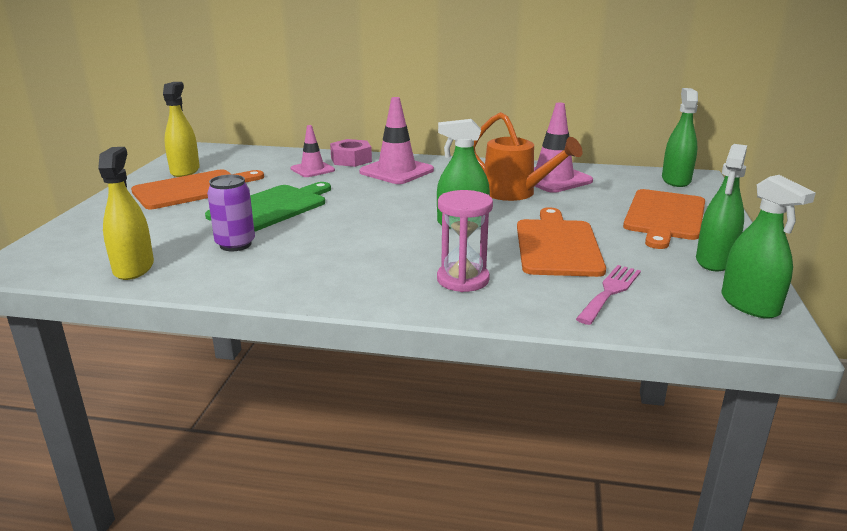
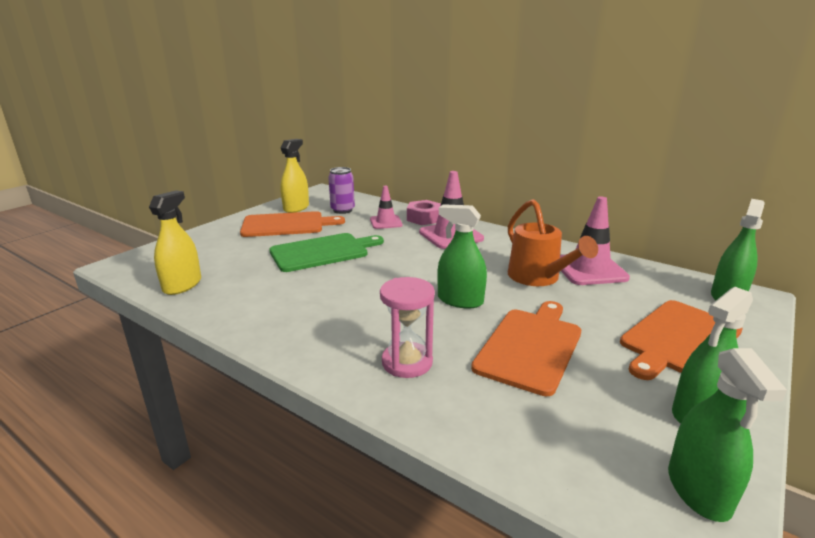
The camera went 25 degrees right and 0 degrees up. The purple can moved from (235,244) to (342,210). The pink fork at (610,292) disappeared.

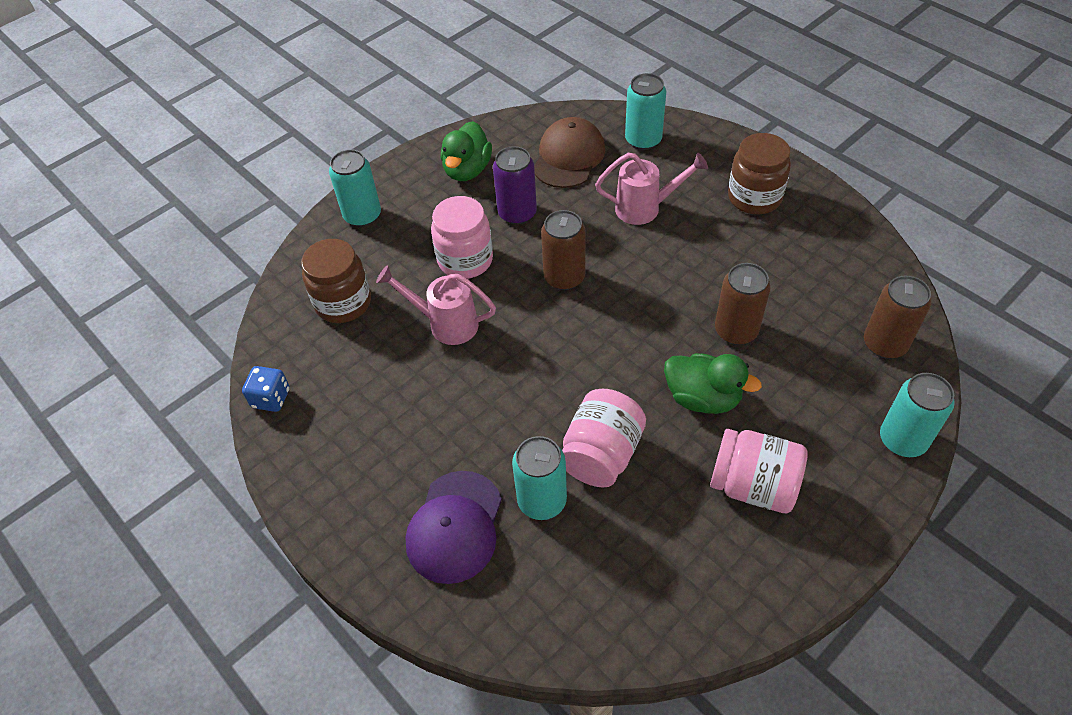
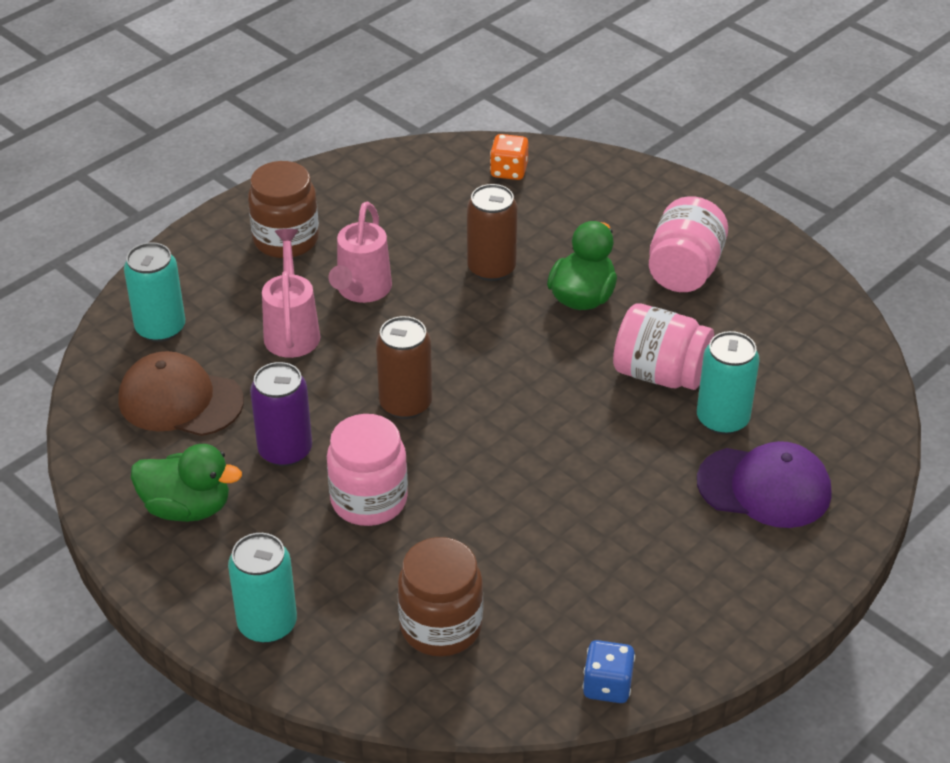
The camera went 95 degrees left and 10 degrees down. The pink watering can moved from (445,324) to (361,291). The brown can at (885,344) was replaced by the orange dice at (509,171). The turquoise can at (902,440) disappeared.

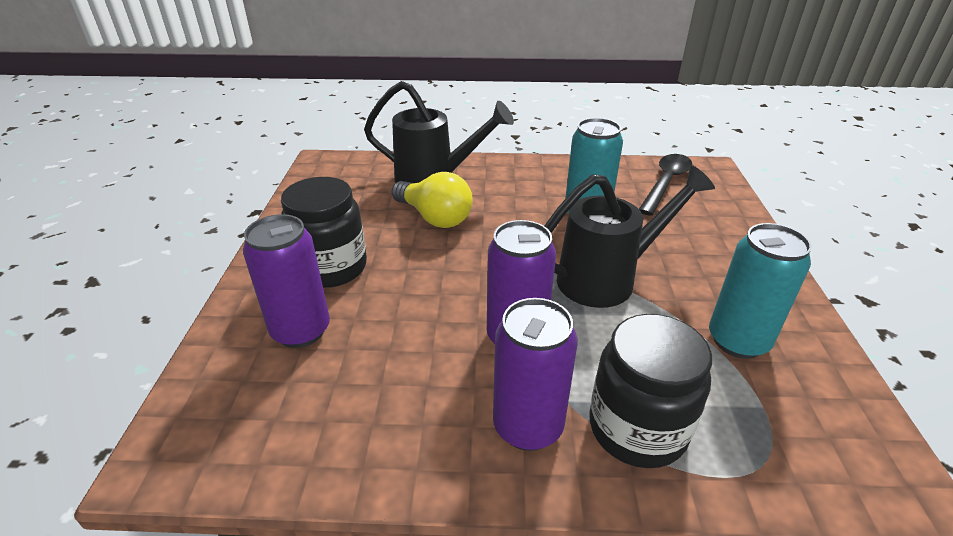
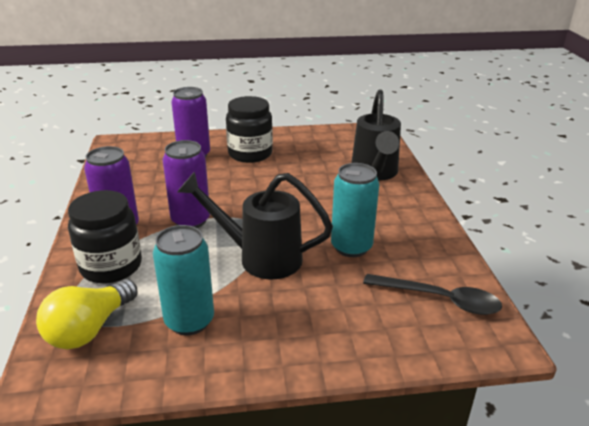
The camera went 80 degrees right and 5 degrees down. The black watering can at (608,278) turned 135 degrees clockwise. The yellow light bulb moved from (434,217) to (89,329).

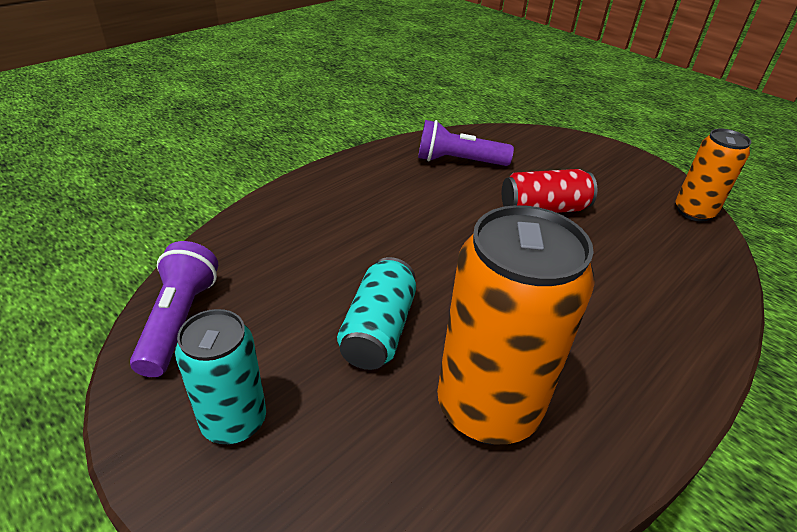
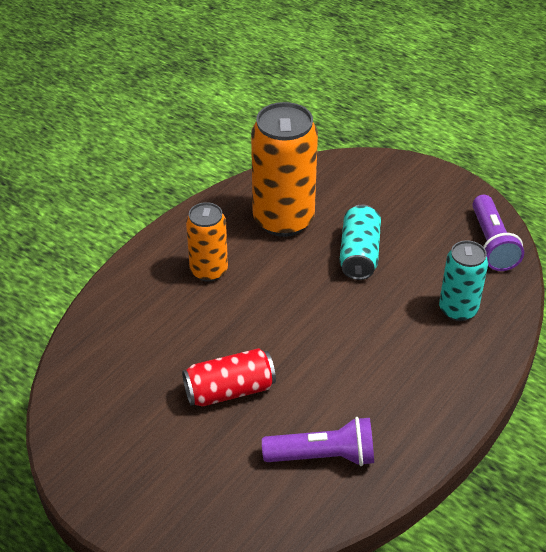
The camera went 175 degrees right and 5 degrees up. The orange can moved from (694,212) to (209,270). The turquoise can moved from (234,421) to (458,309).

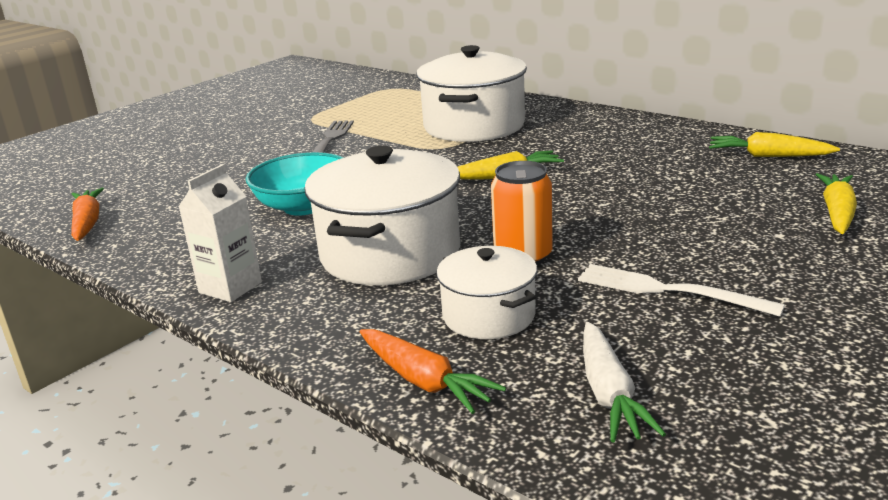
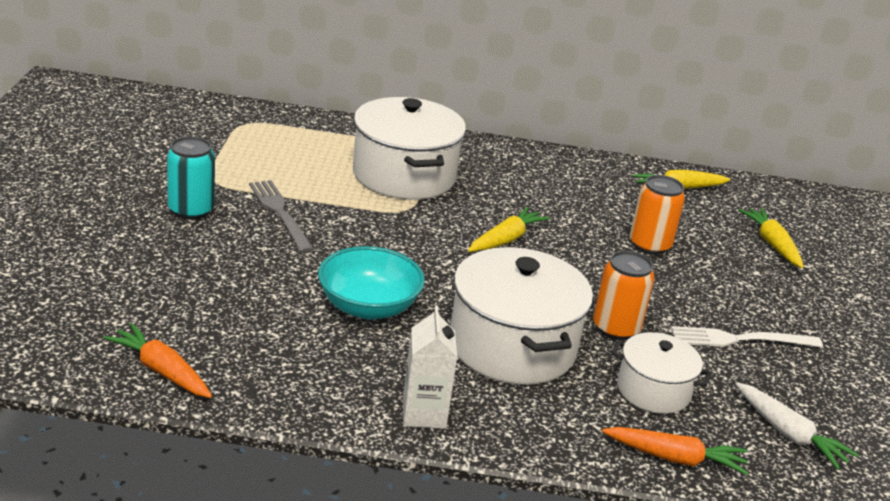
The camera went 40 degrees left and 5 degrees up. The turquoise can at (191,210) appeared. The orange can at (649,245) appeared.

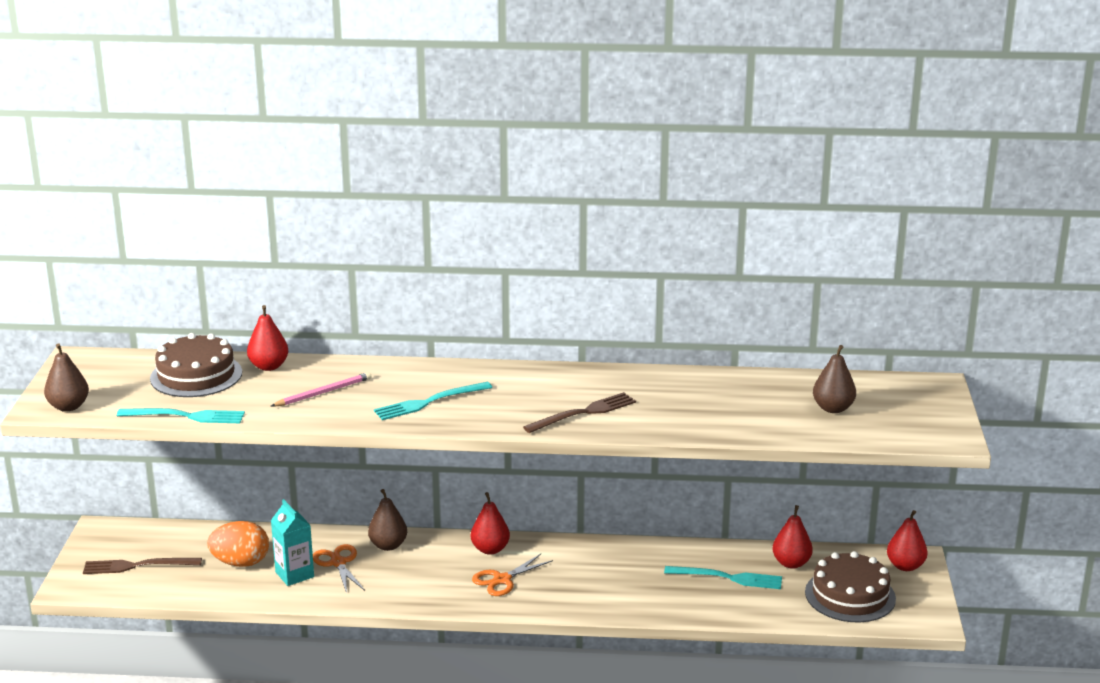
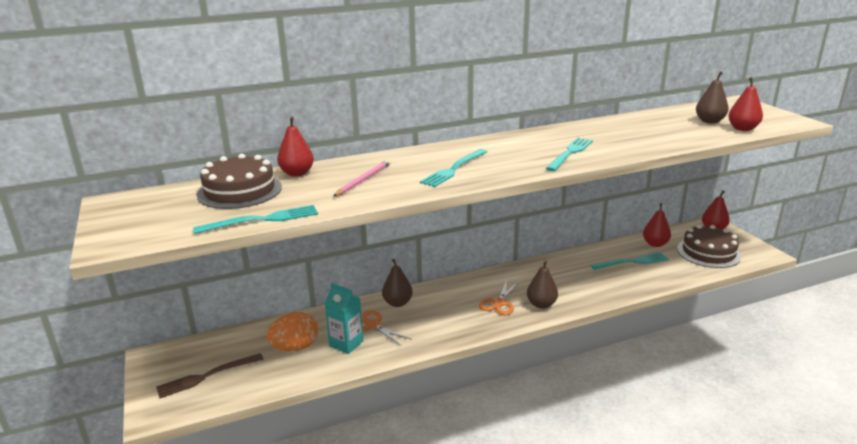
The camera went 25 degrees left and 0 degrees up. The brown pear moved from (68,407) to (541,304). The brown fork at (584,413) became the turquoise fork at (570,153). The red pear moved from (490,549) to (742,129).

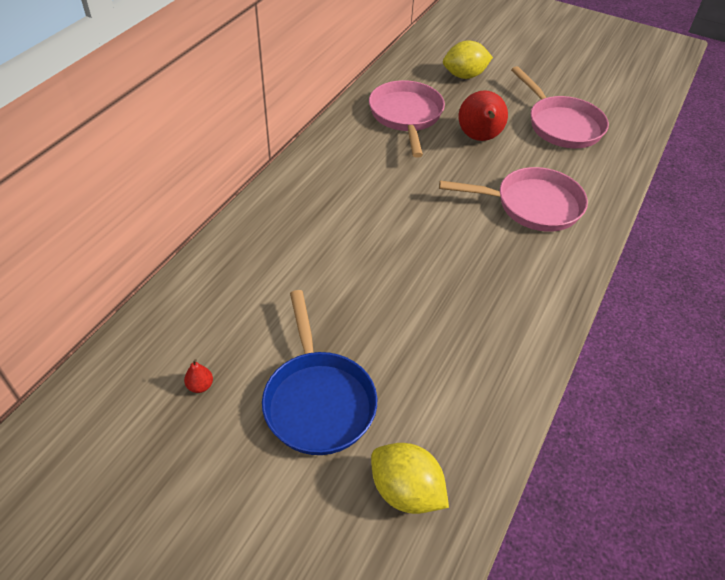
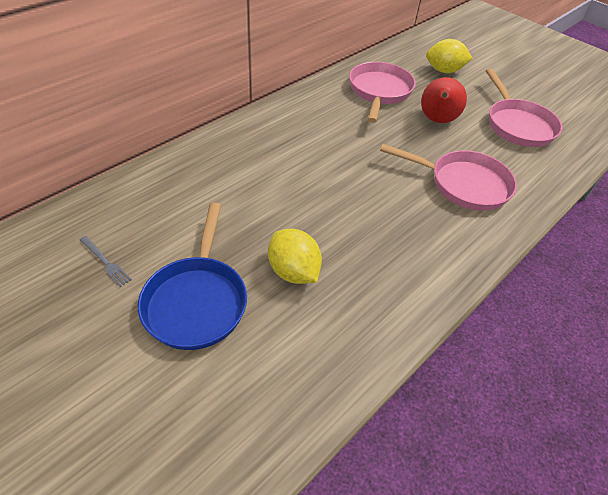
The camera went 15 degrees right and 0 degrees up. The red pear at (200,386) was replaced by the grey fork at (105,262). The yellow lemon moved from (406,491) to (293,271).

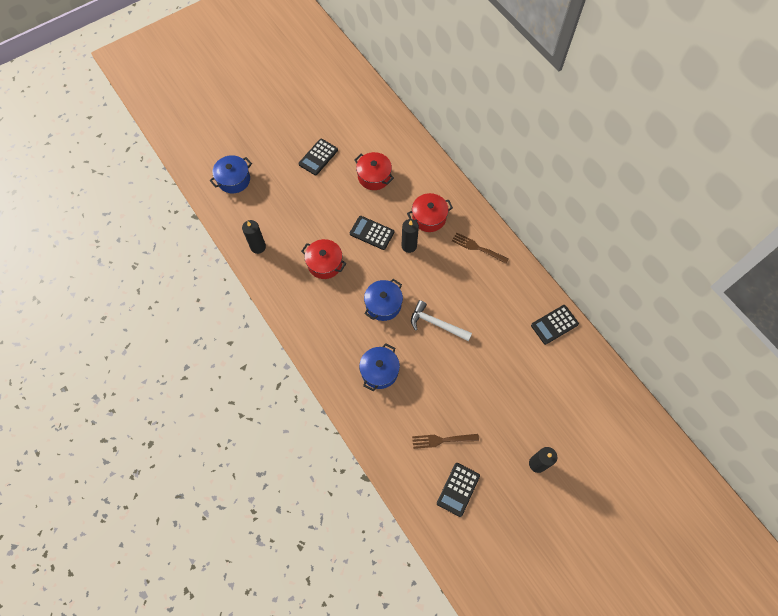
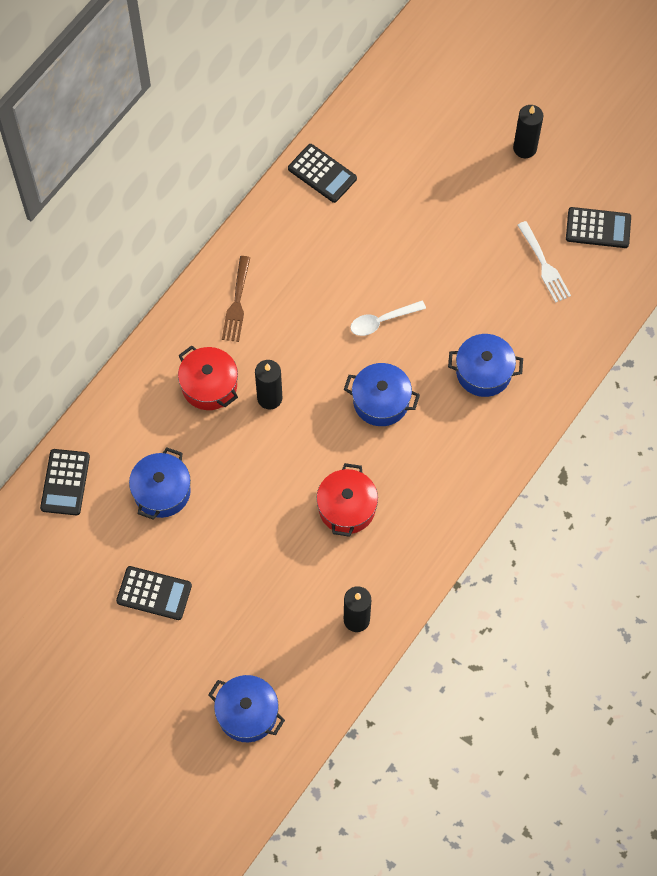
The camera went 110 degrees left and 0 degrees up. The red pot at (374,176) became the blue pot at (162,491). The black calculator moved from (372,233) to (65,482). The white hammer at (437,324) was replaced by the white spoon at (382,321). The brown fork at (442,440) became the white fork at (544,265).

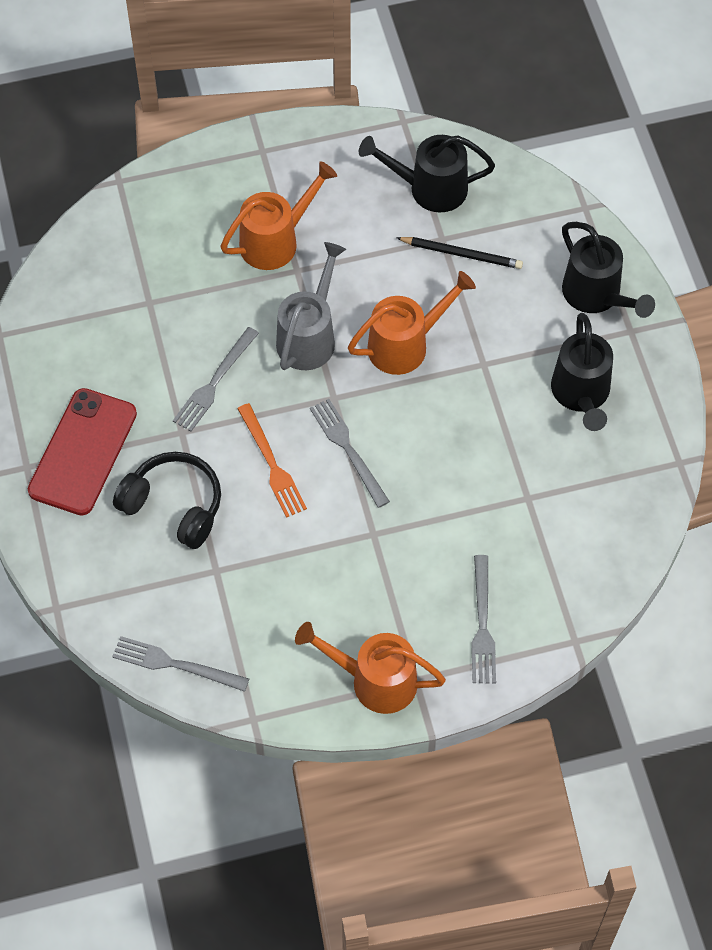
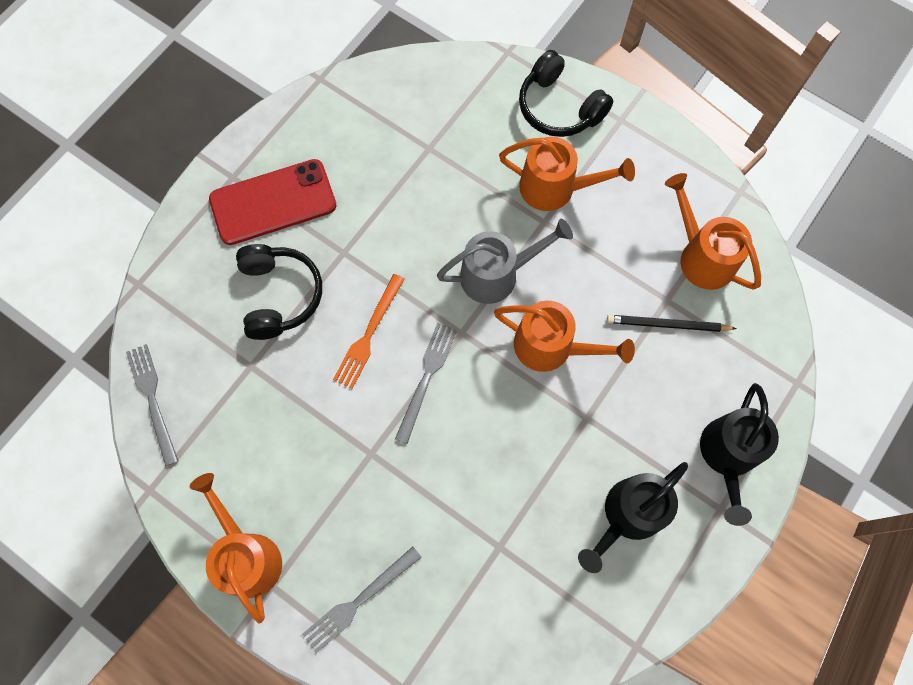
The camera went 50 degrees right and 10 degrees up. The black watering can at (429,188) became the orange watering can at (701,256). The black pencil at (462,254) turned 120 degrees clockwise. The grey fork at (214,382) disappeared. The black headphones at (559,107) appeared.

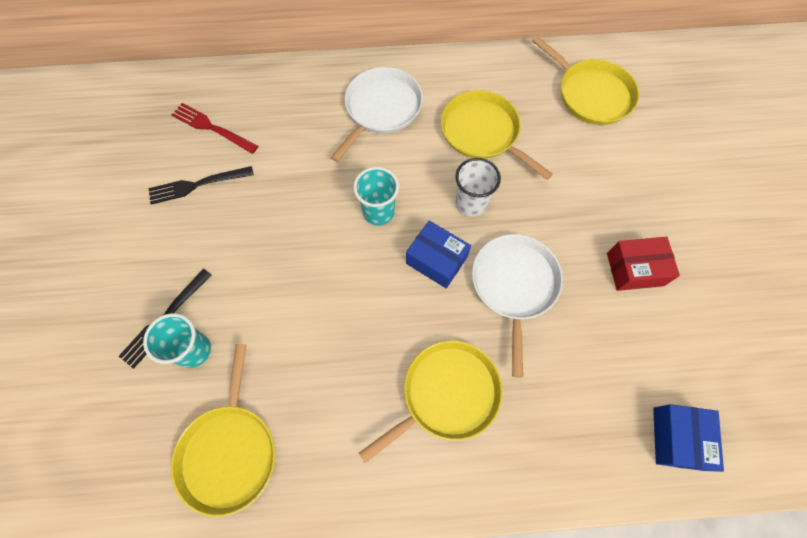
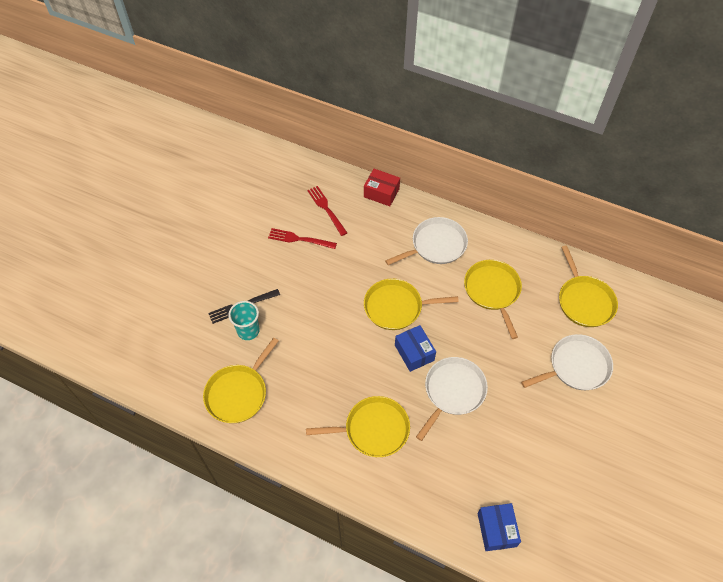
The camera went 30 degrees right and 10 degrees down. The white cup at (471,203) disappeared. The black fork at (197,185) became the red fork at (299,239). The turquoise cup at (378,212) was replaced by the yellow pan at (396,307). The red box moved from (635,269) to (381,193). The blue box at (677,438) turned 45 degrees counterclockwise. The white pan at (576,366) appeared.

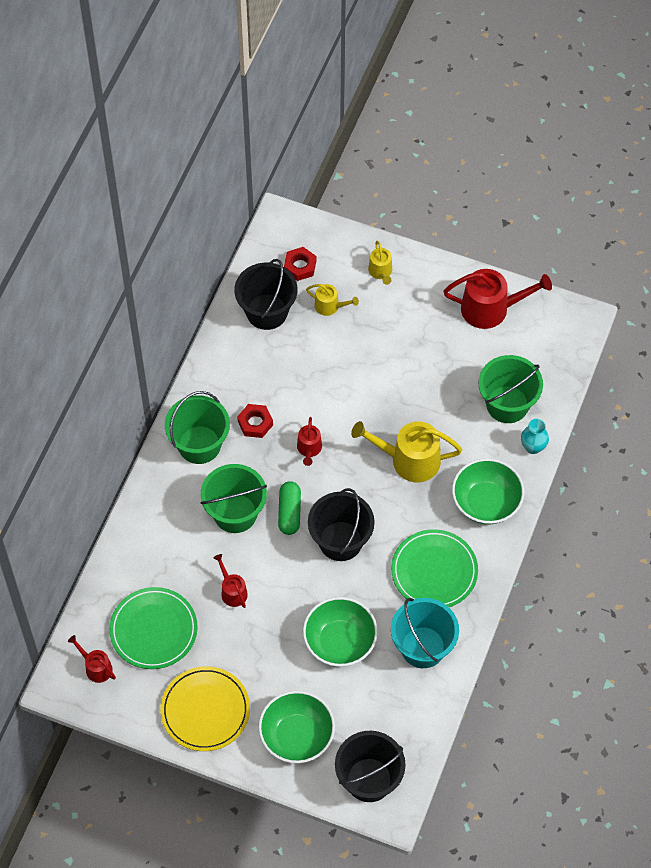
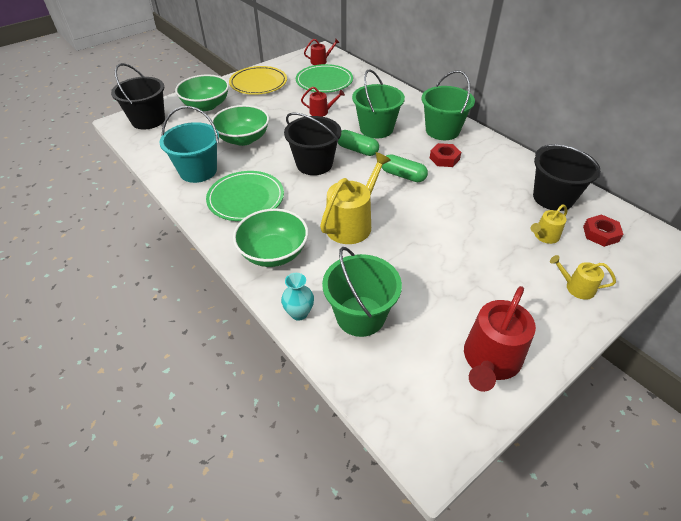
The camera went 120 degrees right and 15 degrees down. The red watering can at (309,449) was replaced by the green capsule at (403,175).

